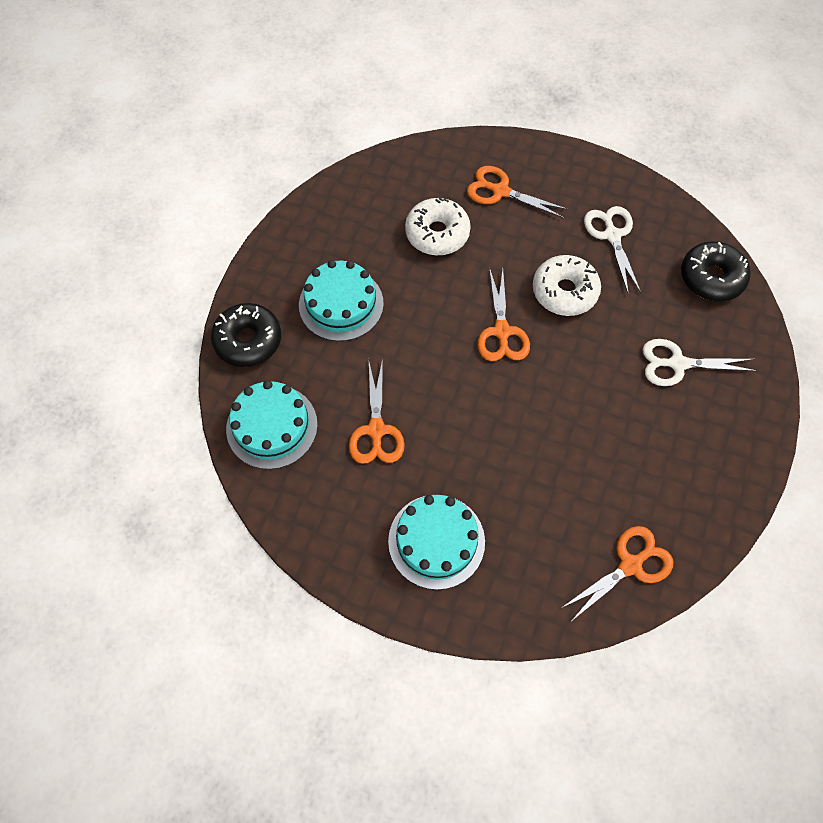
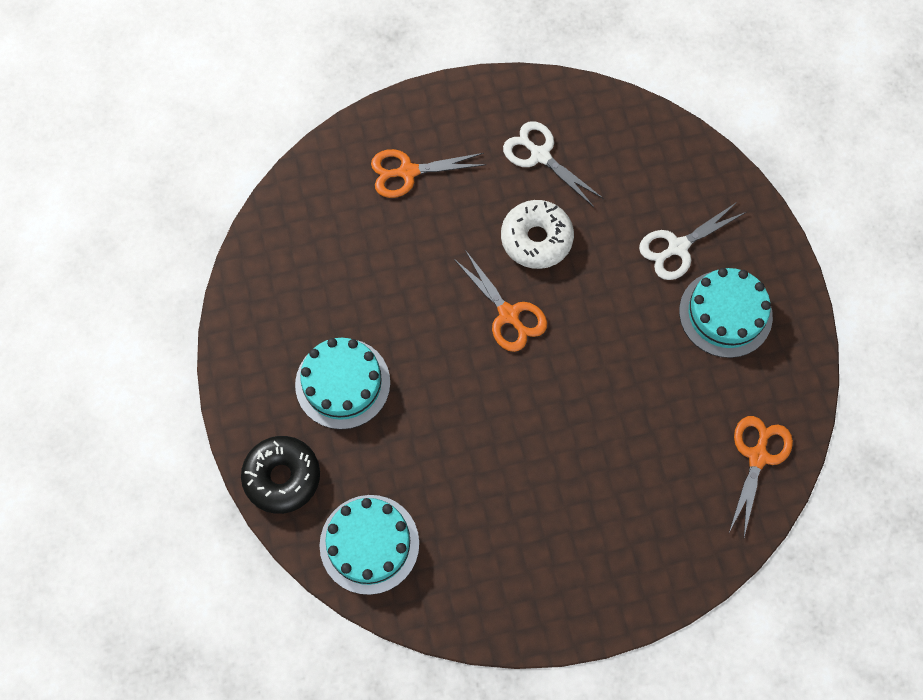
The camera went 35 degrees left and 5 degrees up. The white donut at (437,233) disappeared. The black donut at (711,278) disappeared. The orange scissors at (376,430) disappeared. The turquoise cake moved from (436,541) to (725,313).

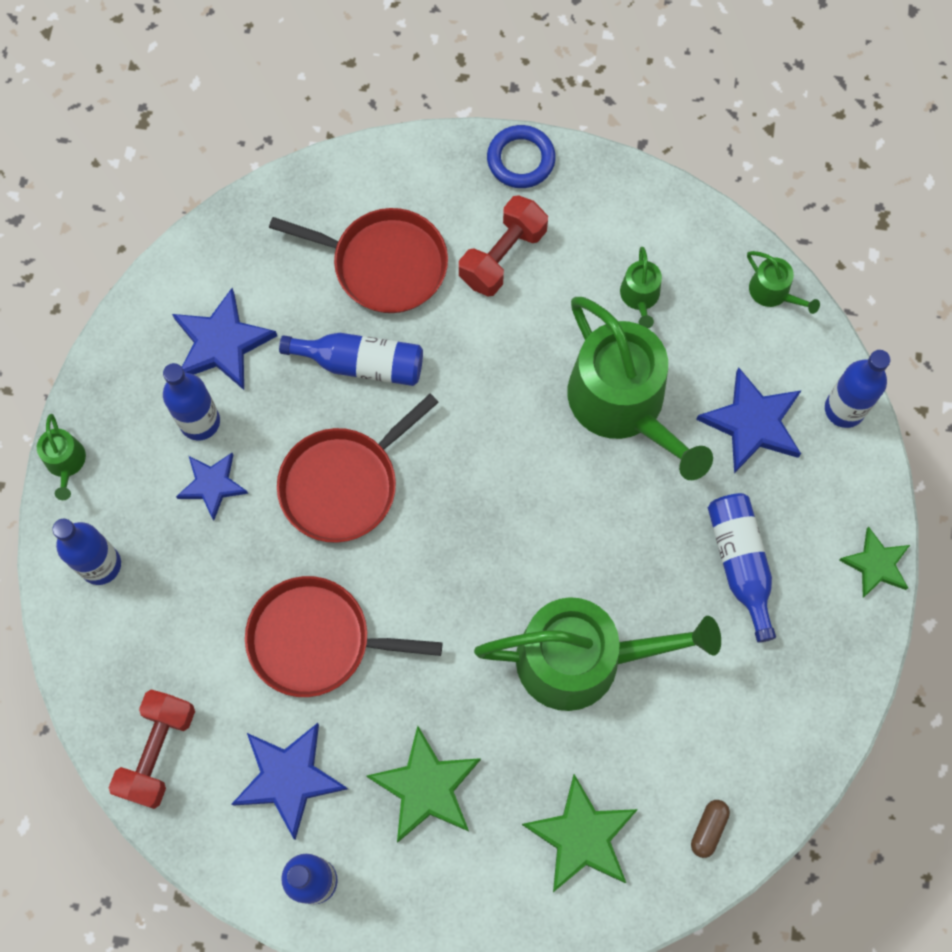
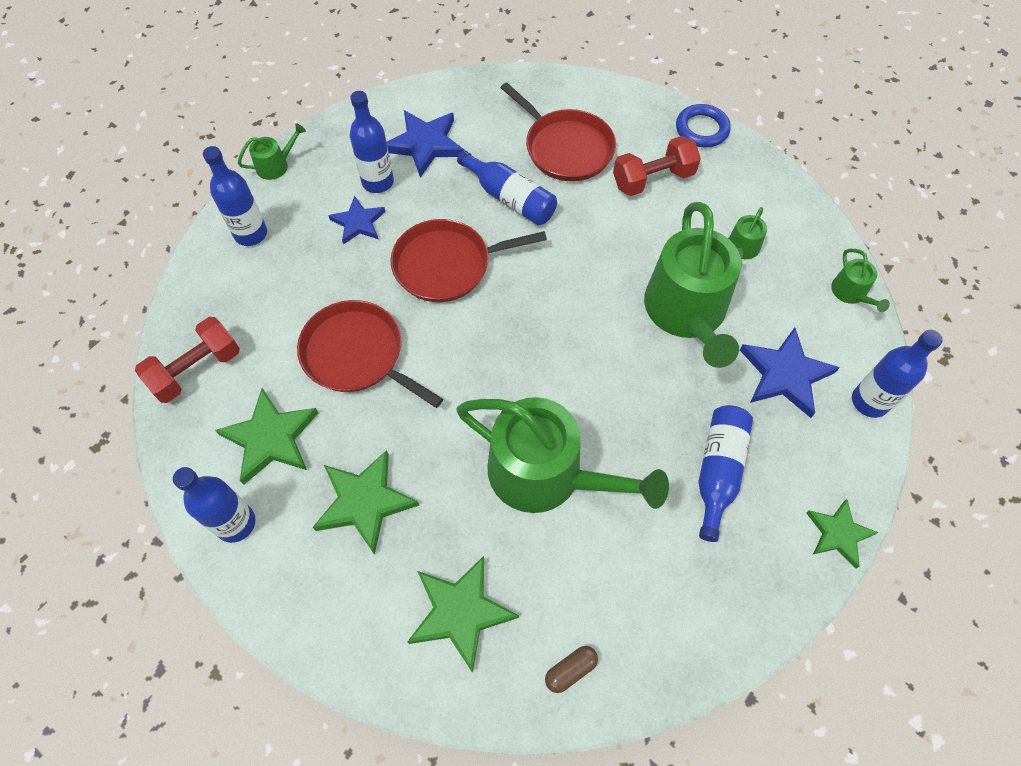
The camera went 30 degrees right and 10 degrees down. The green watering can at (66,463) turned 135 degrees counterclockwise. The blue star at (289,778) became the green star at (270,438).

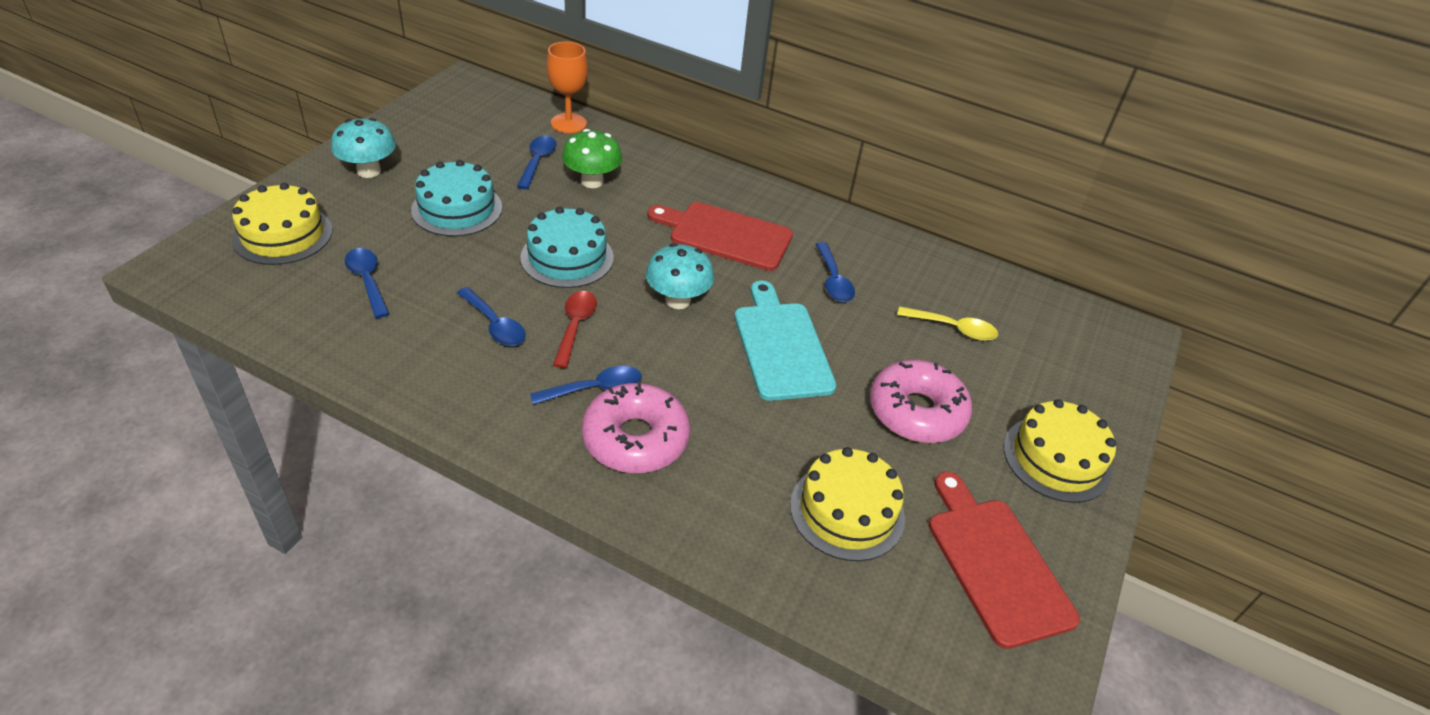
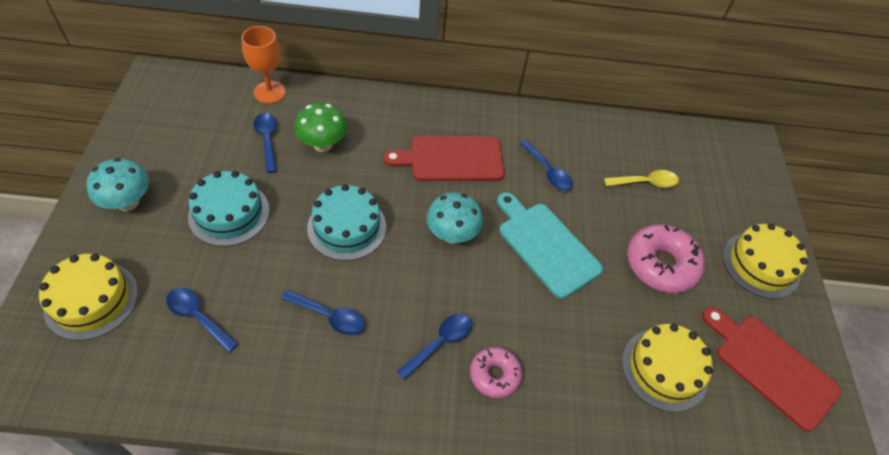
The camera went 25 degrees left and 10 degrees up. The red spoon at (575,326) disappeared. The pink donut at (635,439) changed to 0.60 times the size.

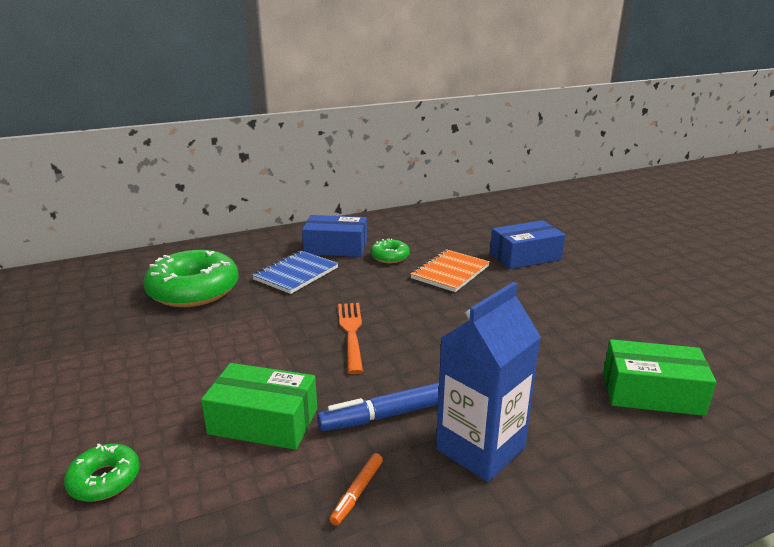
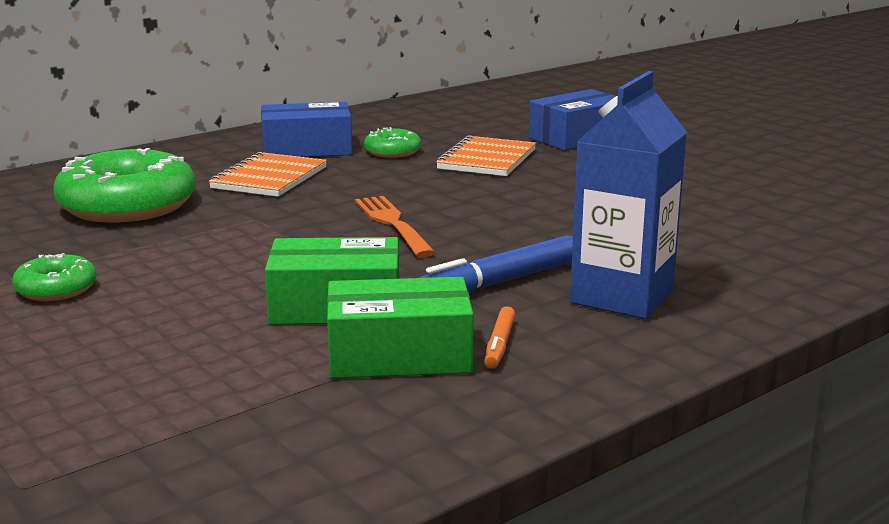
The camera went 15 degrees left and 5 degrees down. The blue notebook at (296,274) became the orange notebook at (269,178). The green box moved from (651,392) to (399,355). The green donut moved from (104,480) to (56,289).

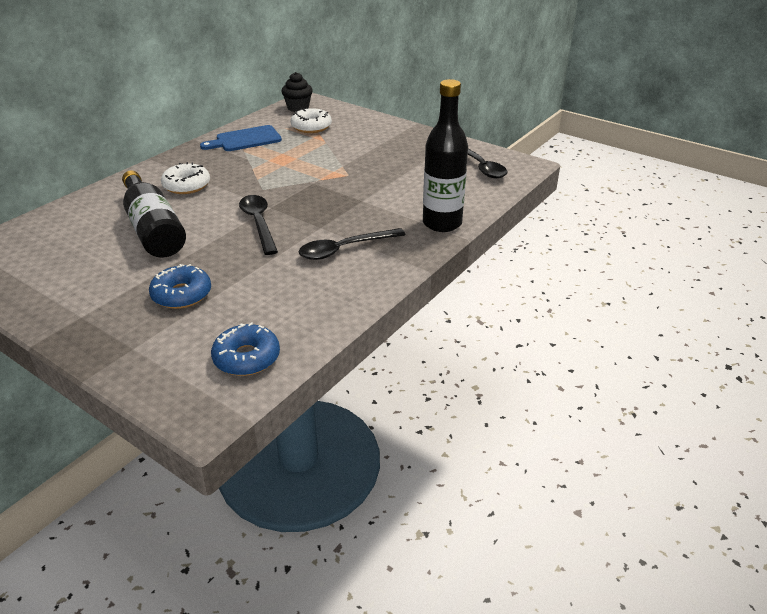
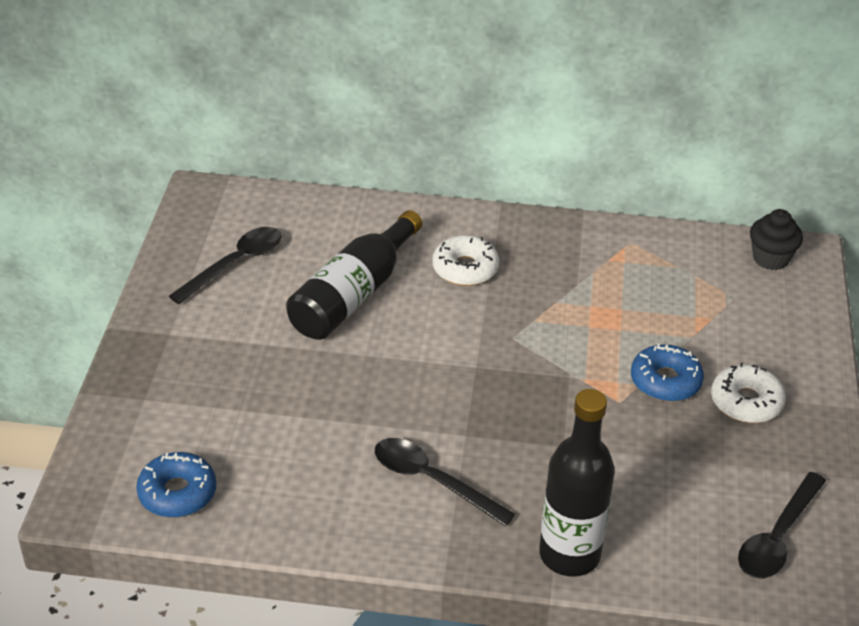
The camera went 60 degrees right and 5 degrees up. The white donut moved from (311,127) to (746,402). The blue cutting board at (245,139) disappeared. The black spoon moved from (259,223) to (235,264). The blue donut moved from (182,294) to (665,381).

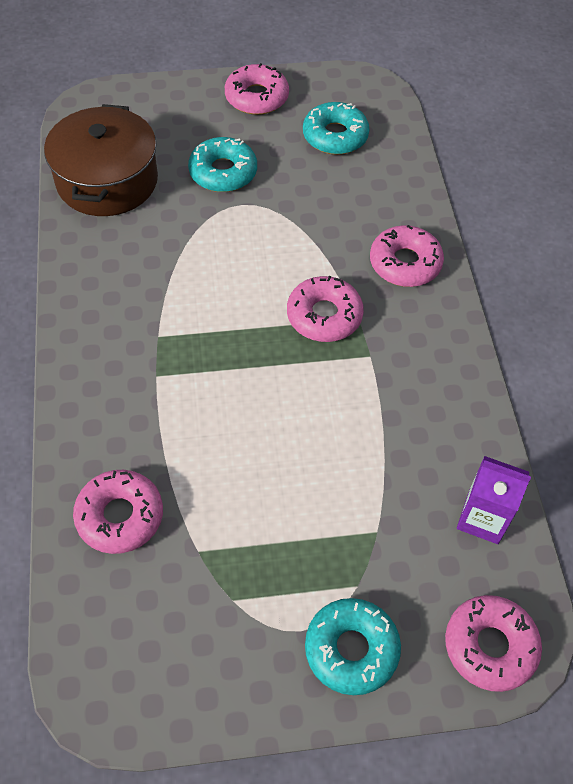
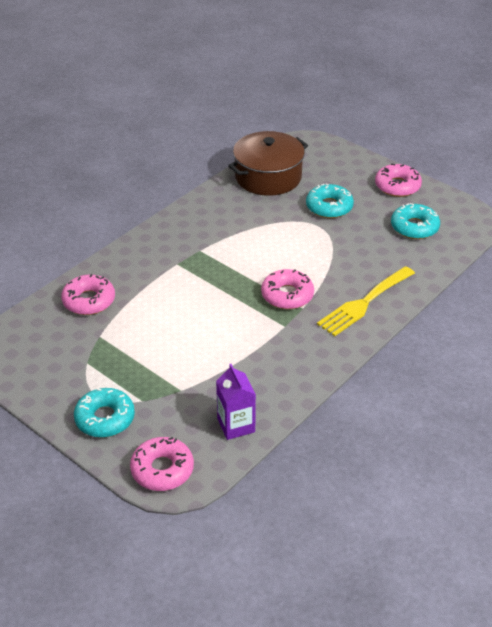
The camera went 50 degrees right and 15 degrees down. The pink donut at (405,263) was replaced by the yellow fork at (364,303).

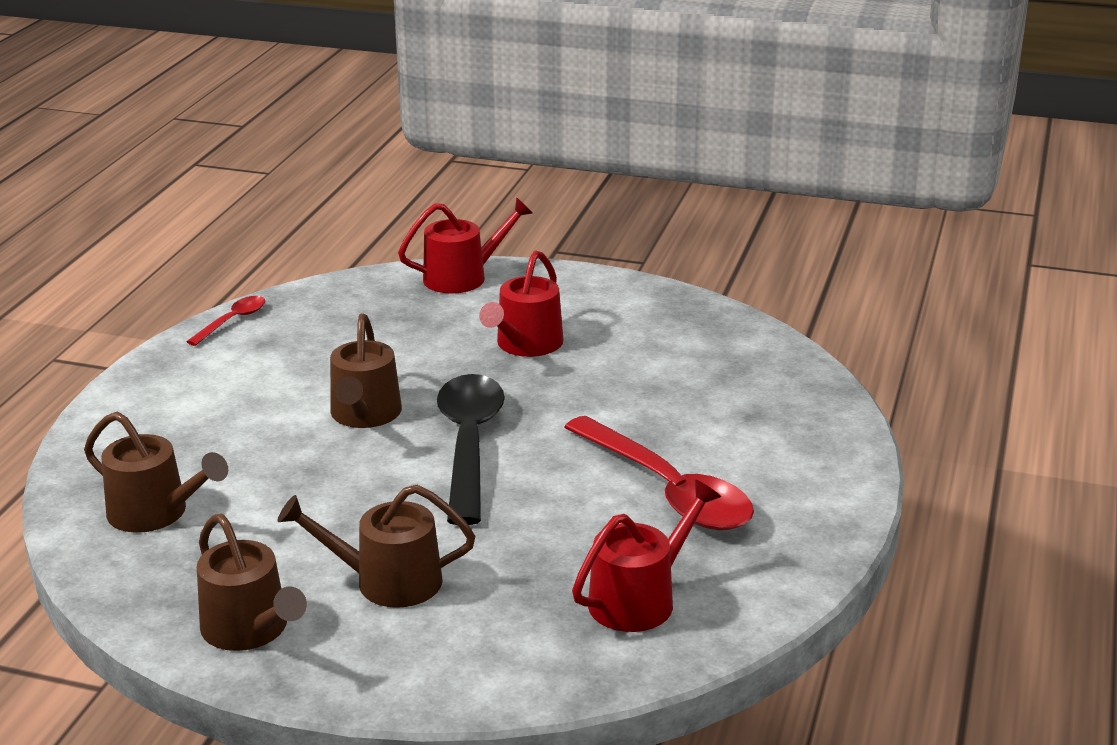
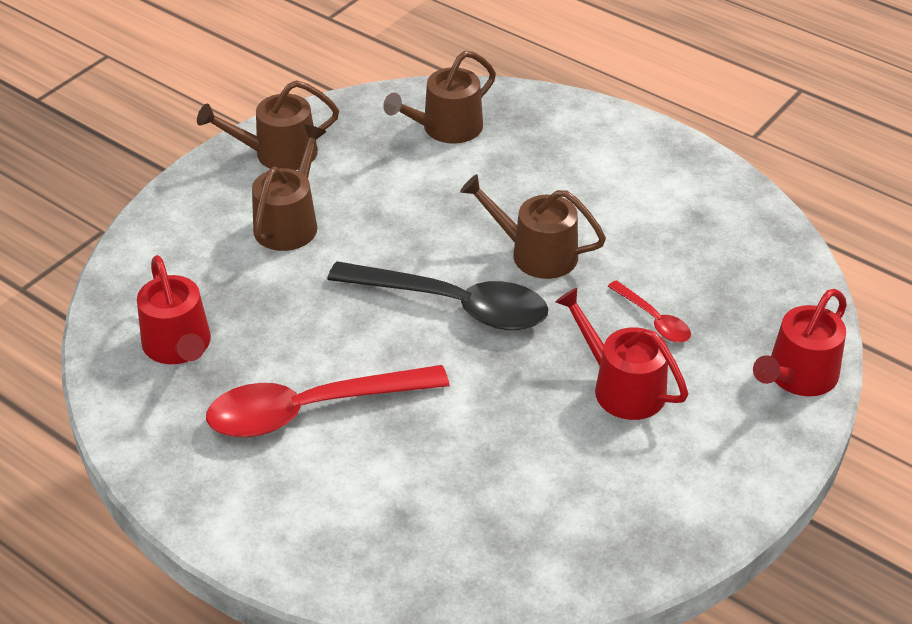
The camera went 110 degrees right and 15 degrees up. The red watering can at (462,277) turned 45 degrees clockwise. The red spoon moved from (232,321) to (653,320).

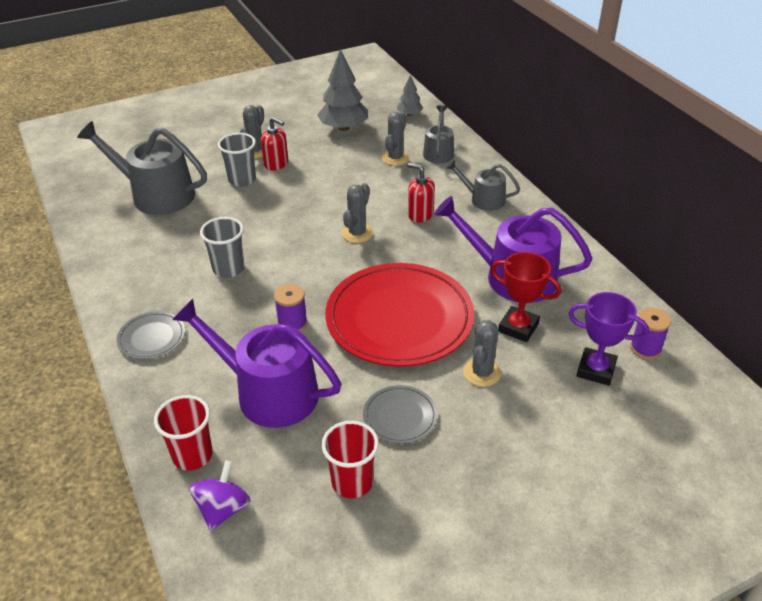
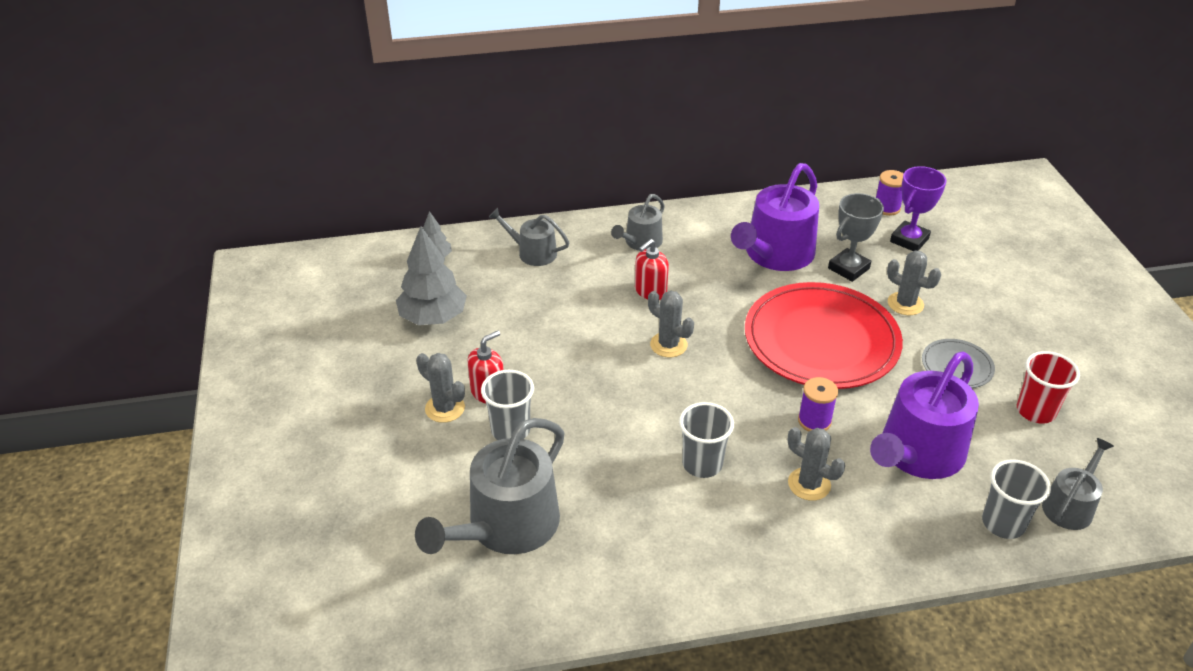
The camera went 75 degrees left and 0 degrees up. The grey cactus moved from (395,158) to (809,484). The red trophy at (518,327) became the grey trophy at (848,268). The grey plate at (152,337) disappeared. The red cup at (192,455) became the grey cup at (1003,523). The purple spinning top at (223,509) was replaced by the grey watering can at (1070,505).

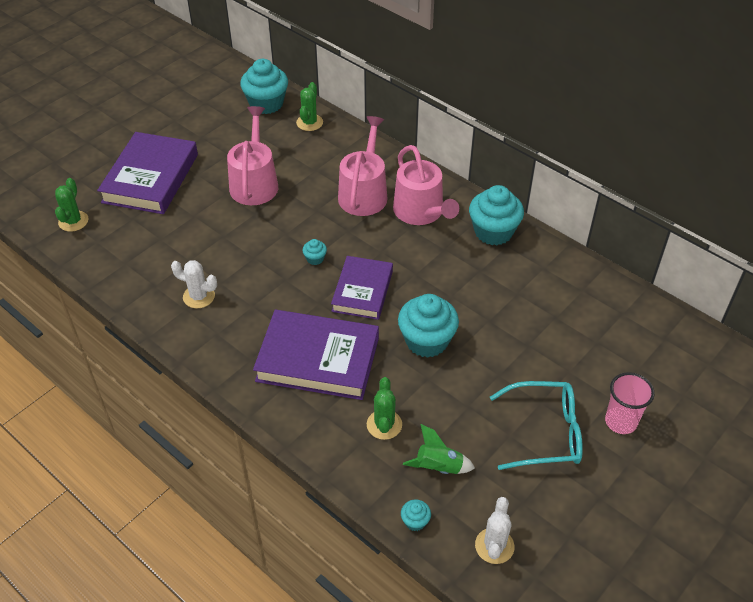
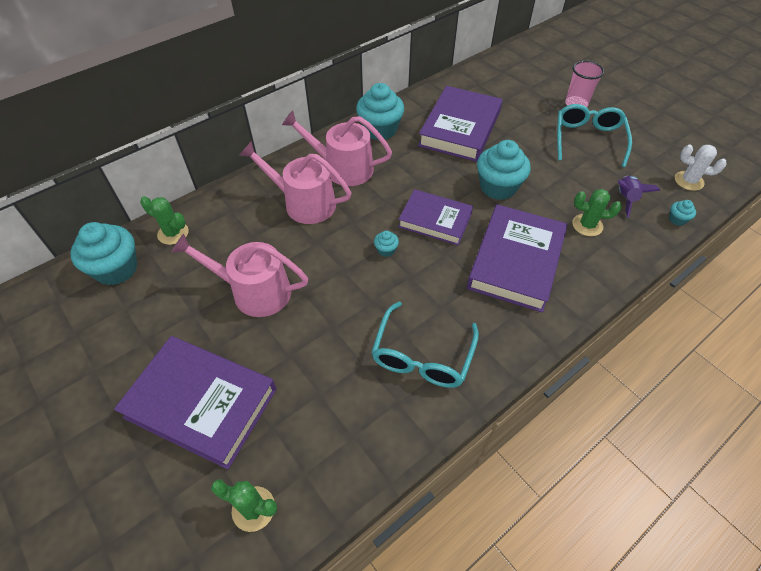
The camera went 80 degrees left and 5 degrees up. The pink watering can at (421,212) turned 150 degrees counterclockwise. The white cactus at (199,296) was replaced by the turquoise glasses at (422,356). The green rocket at (438,467) became the purple rocket at (626,199). The purple book at (460,128) appeared.

